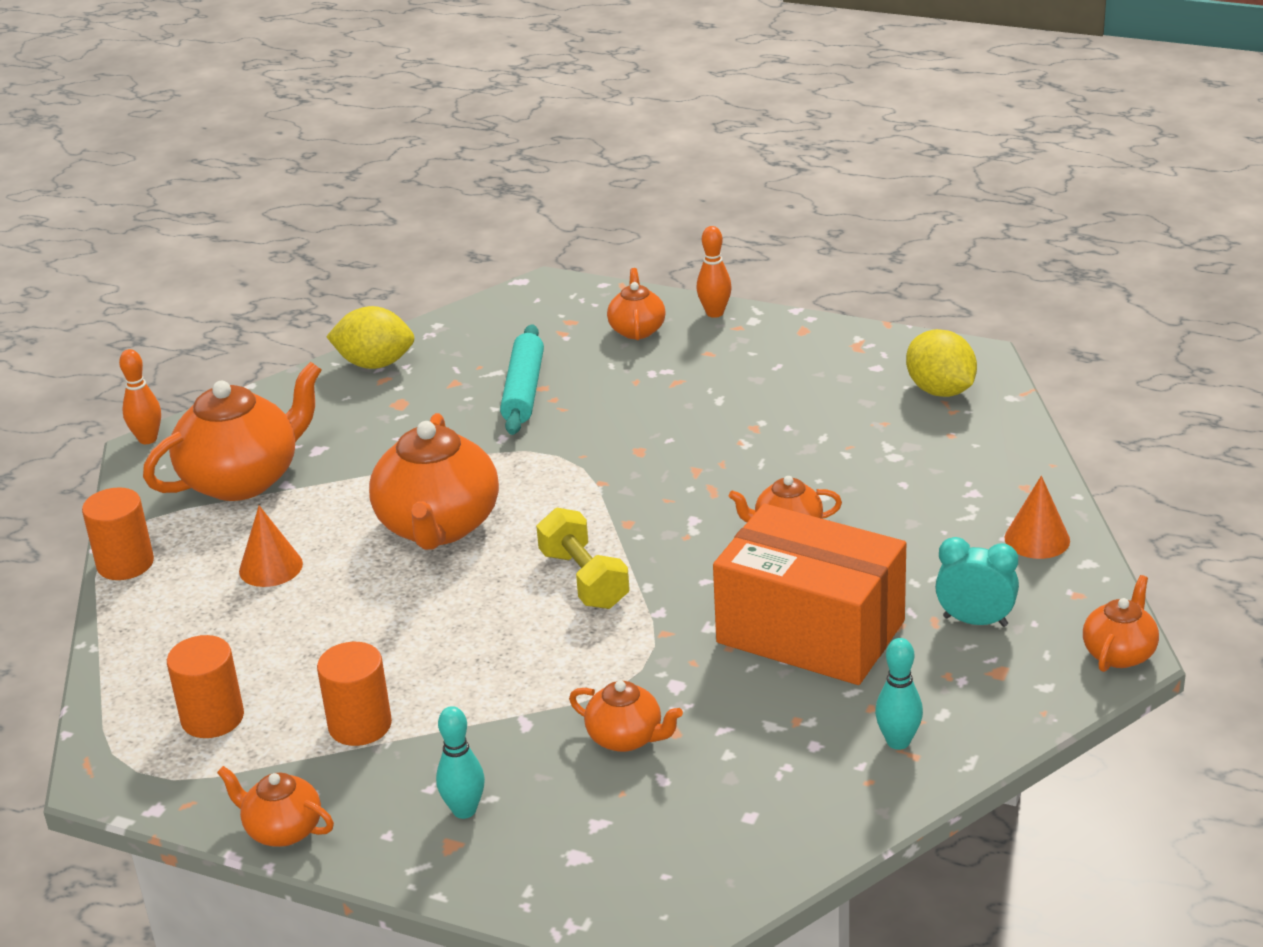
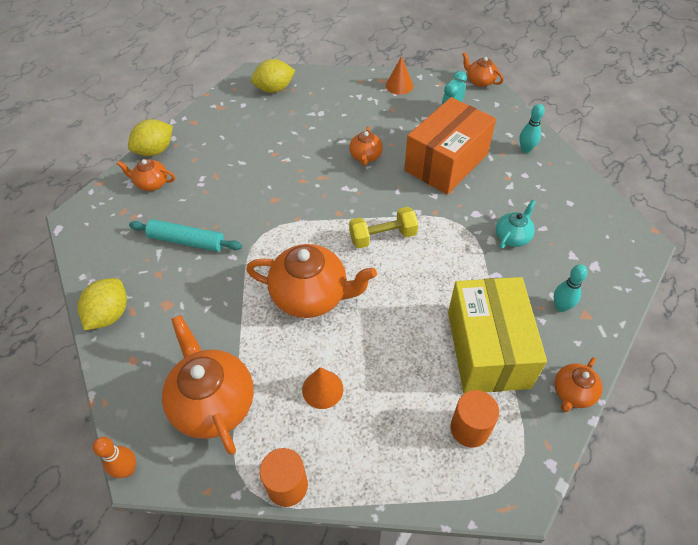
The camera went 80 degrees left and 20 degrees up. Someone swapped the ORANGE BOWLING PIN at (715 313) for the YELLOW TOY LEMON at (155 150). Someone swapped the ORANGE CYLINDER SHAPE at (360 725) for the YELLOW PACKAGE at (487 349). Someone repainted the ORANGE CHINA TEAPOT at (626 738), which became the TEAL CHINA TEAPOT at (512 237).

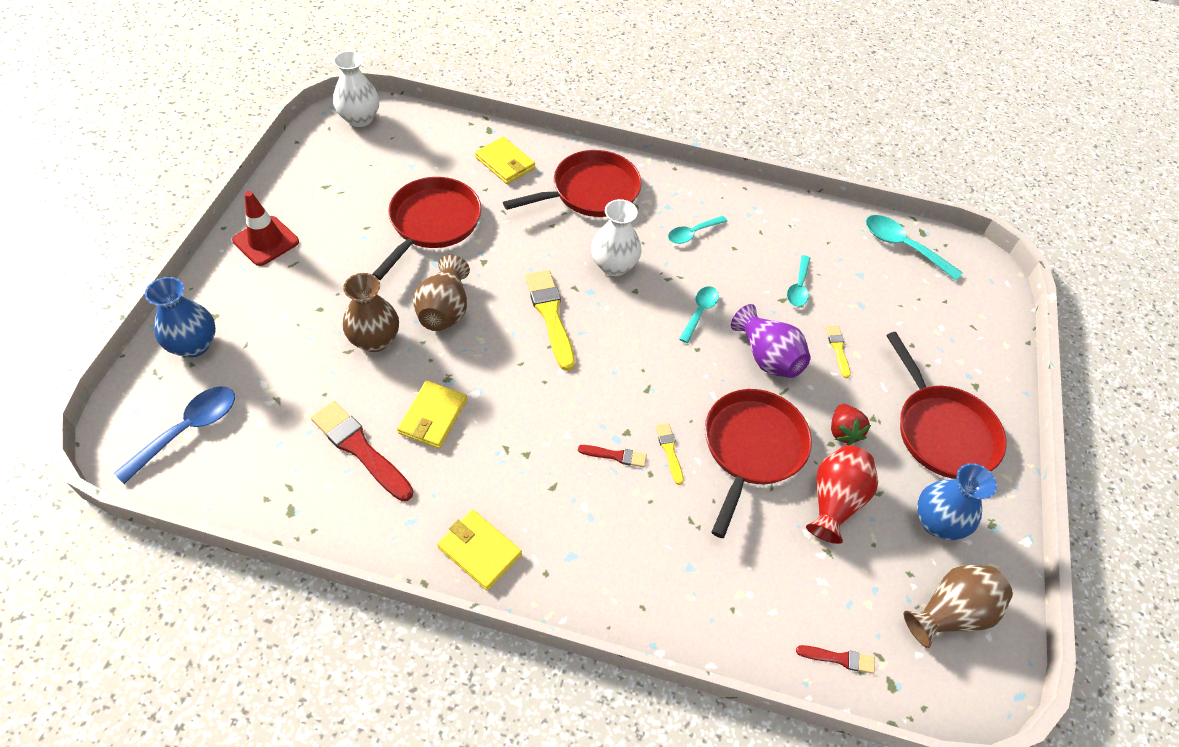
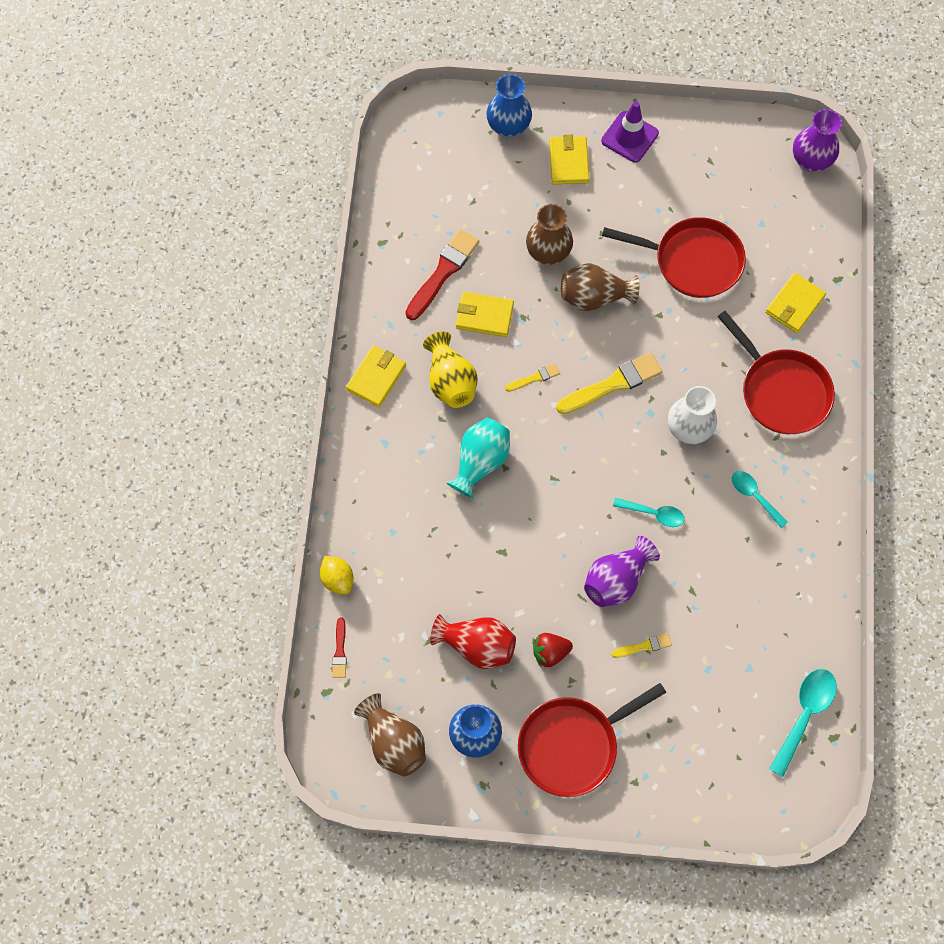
The camera went 85 degrees right and 15 degrees up. Someone put down the YELLOW TOY LEMON at (338 579). Someone put down the YELLOW FLOWER VASE at (450 381). Someone swapped the RED BRUSH at (615 456) for the TEAL FLOWER VASE at (480 462). Someone carried the YELLOW BRUSH from (669 451) to (534 378). Someone put down the YELLOW WALLET at (568 162). Someone repainted the RED SAFETY CONE at (266 241), which became the ROYAL PURPLE SAFETY CONE at (629 137). Someone repainted the PURE WHITE FLOWER VASE at (359 118), which became the ROYAL PURPLE FLOWER VASE at (811 160). Someone took away the BLUE TABLESPOON at (188 430). Someone took away the RED FRYING PAN at (752 448). Someone took away the TEAL TABLESPOON at (798 287).

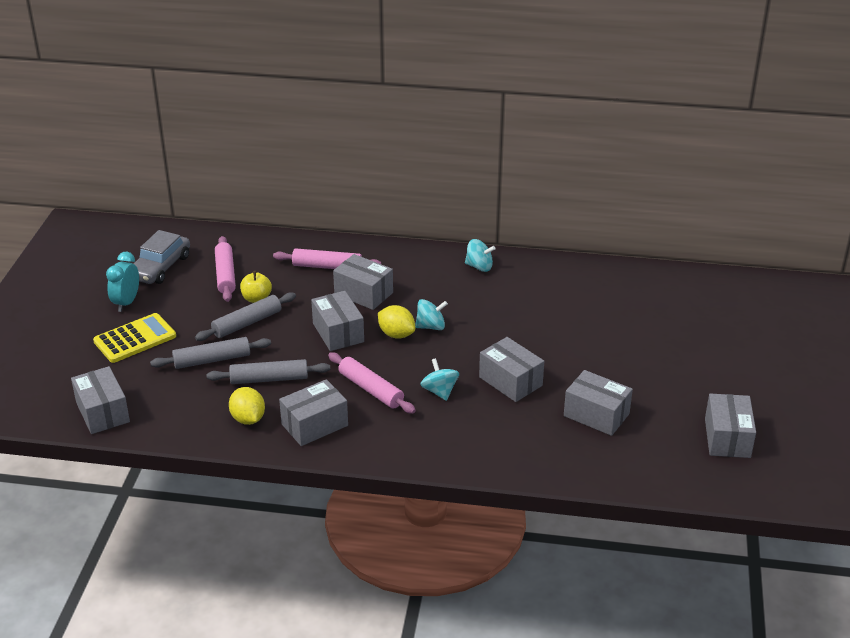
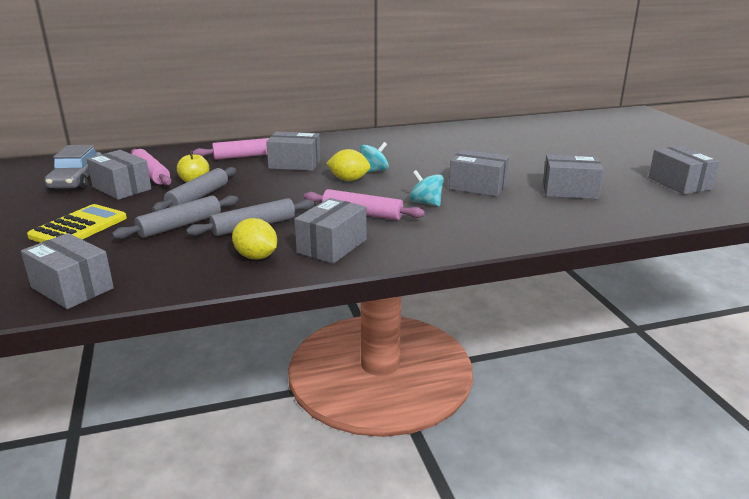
The camera went 25 degrees left and 10 degrees down. Someone carried the GRAY PACKAGE from (338 332) to (122 188). Someone took away the TEAL CLOCK at (126 303). Someone took away the TEAL WHIRLIGIG at (479 267).

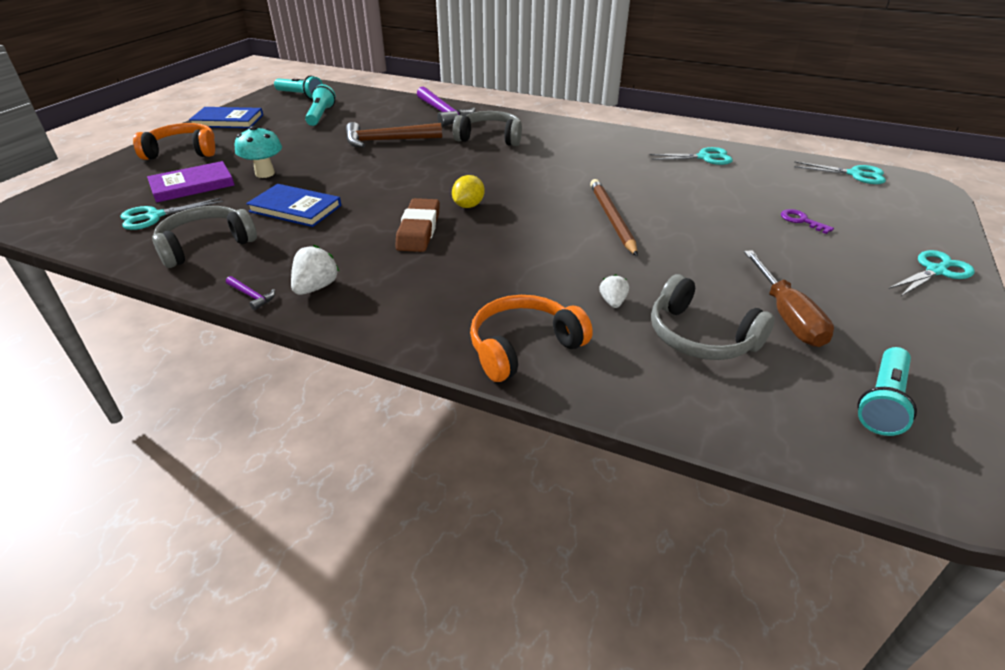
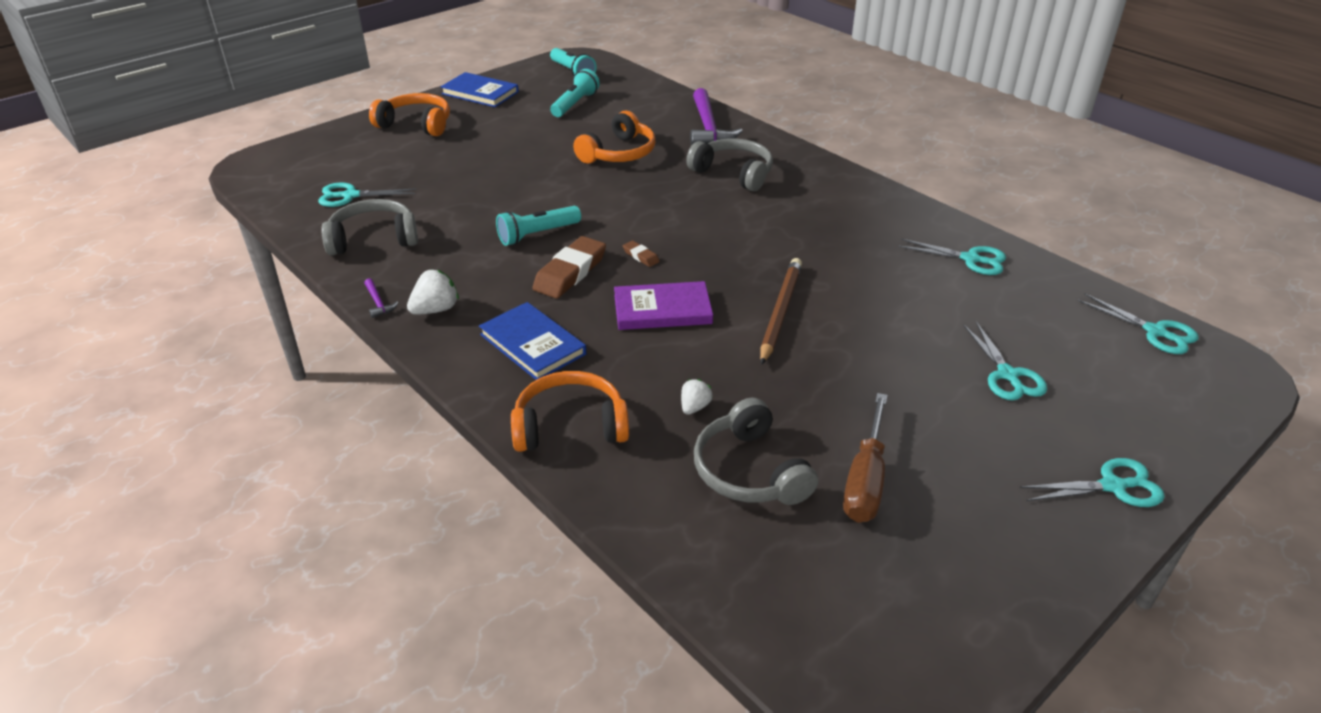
The camera went 25 degrees right and 0 degrees up. Someone carried the BLUE HARDCOVER from (295 208) to (533 344). Someone carried the TEAL POCKET TORCH from (882 402) to (537 235). Someone swapped the RUSSET CARPENTER'S HAMMER at (387 141) for the ORANGE OVER-EAR HEADPHONES at (619 153). Someone carried the ROYAL PURPLE HARDCOVER from (192 185) to (662 310). Someone swapped the YELLOW TOY LEMON at (468 205) for the RUSSET PENCIL ERASER at (641 256). Someone swapped the ROYAL PURPLE KEY at (801 221) for the TEAL SCISSORS at (1007 375). Someone took away the TEAL TOADSTOOL at (265 173).

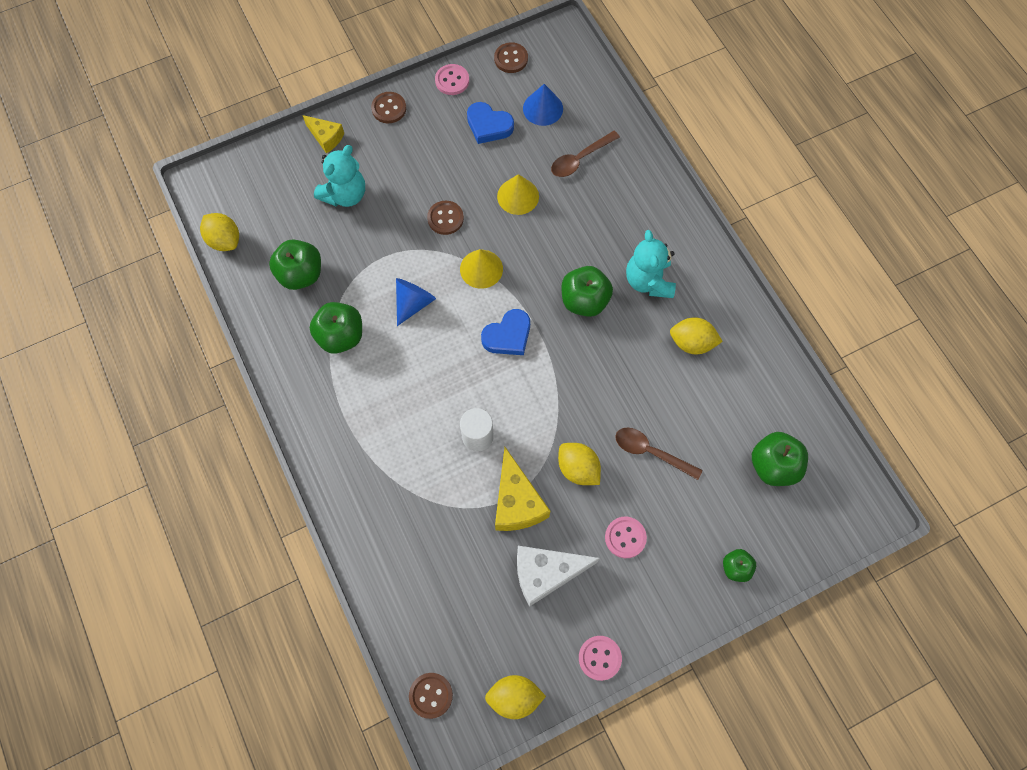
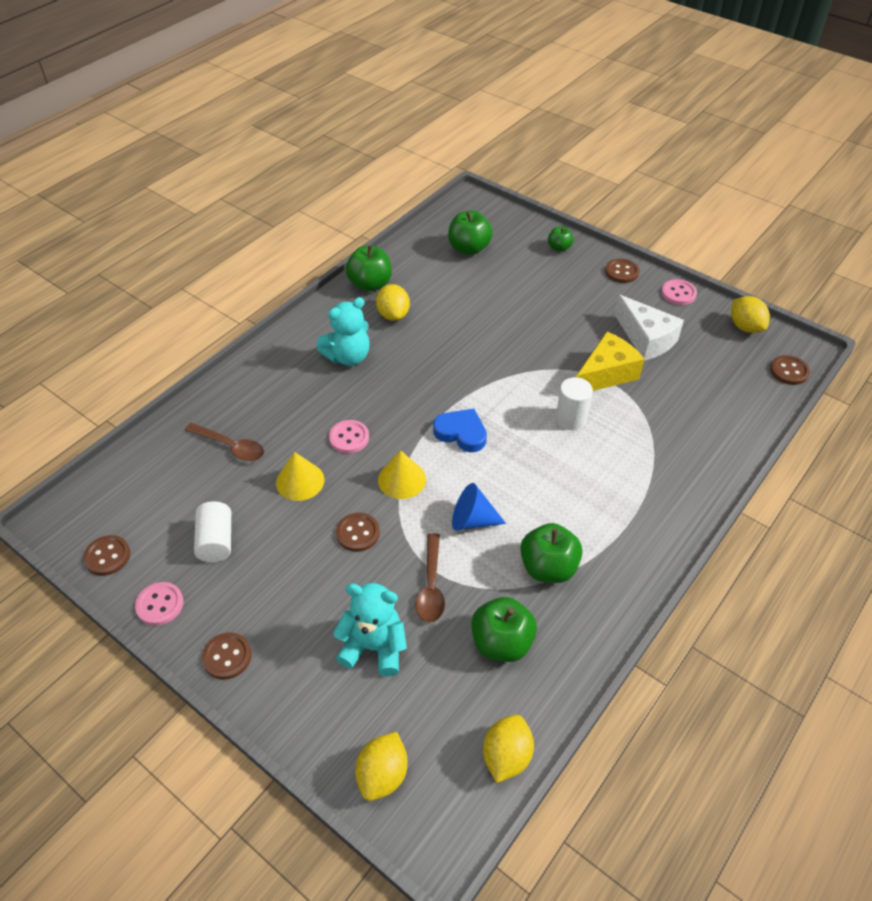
The camera went 115 degrees left and 20 degrees down. Someone swapped the BLUE HEART SHAPE at (488 126) for the PURE WHITE CYLINDER SHAPE at (216 541). Someone carried the PINK SHIRT BUTTON from (625 537) to (349 438). Someone carried the GREEN APPLE FRUIT from (584 301) to (370 284). Someone carried the YELLOW TOY LEMON from (578 468) to (382 775). Someone carried the RUSSET TABLESPOON from (651 452) to (431 586). Someone put down the RUSSET SHIRT BUTTON at (621 272). Someone took away the YELLOW CHEESE WEDGE at (326 137). Someone took away the BLUE CONE SHAPE at (543 108).

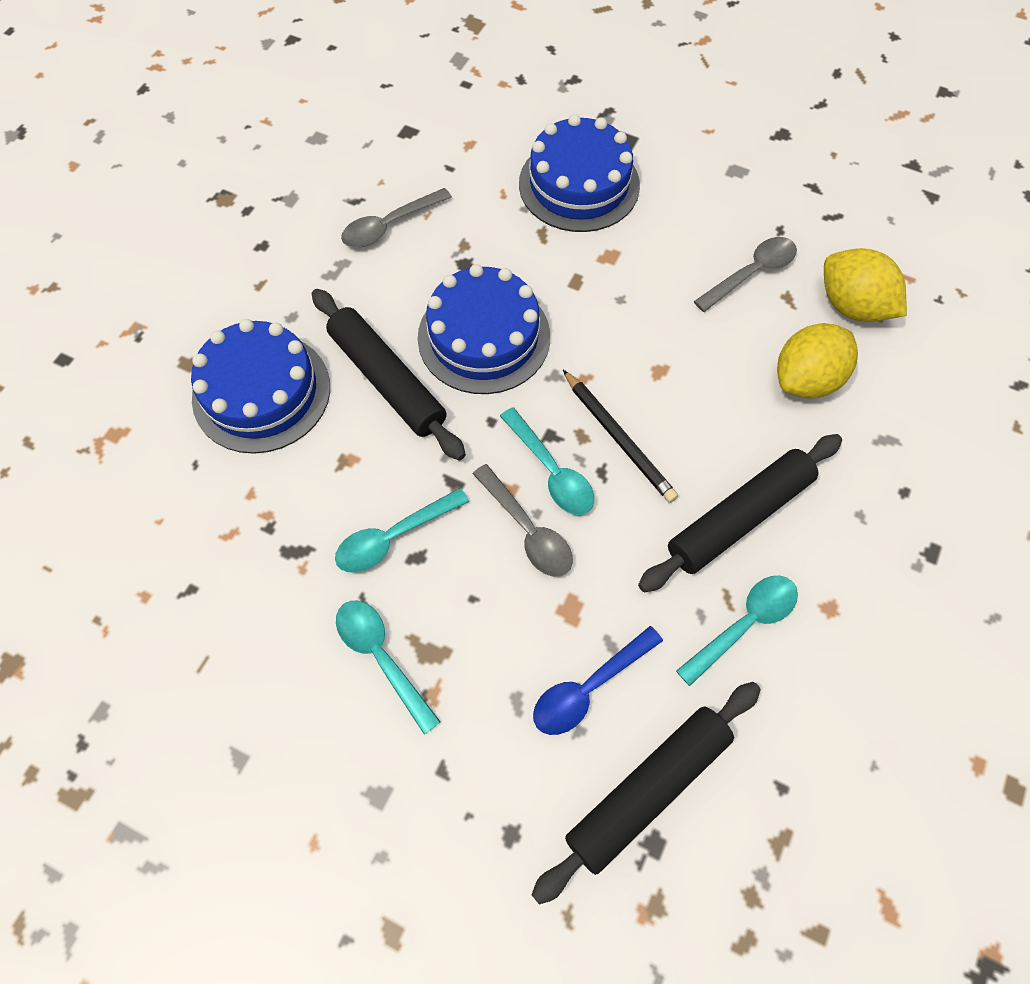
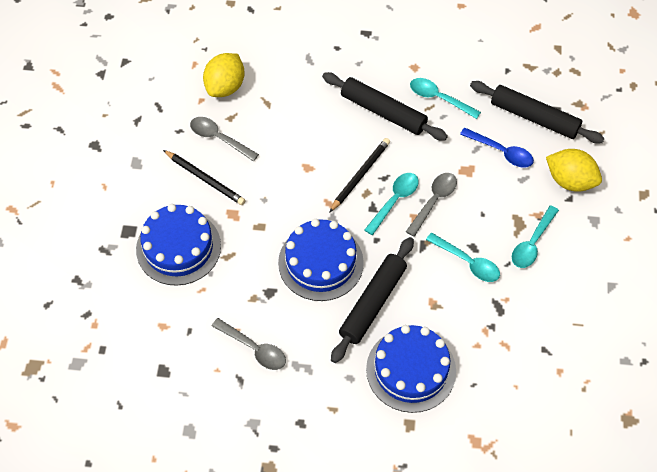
The camera went 110 degrees left and 5 degrees down. Someone put down the BLACK PENCIL at (205 179). Someone carried the YELLOW TOY LEMON from (806 379) to (570 181).

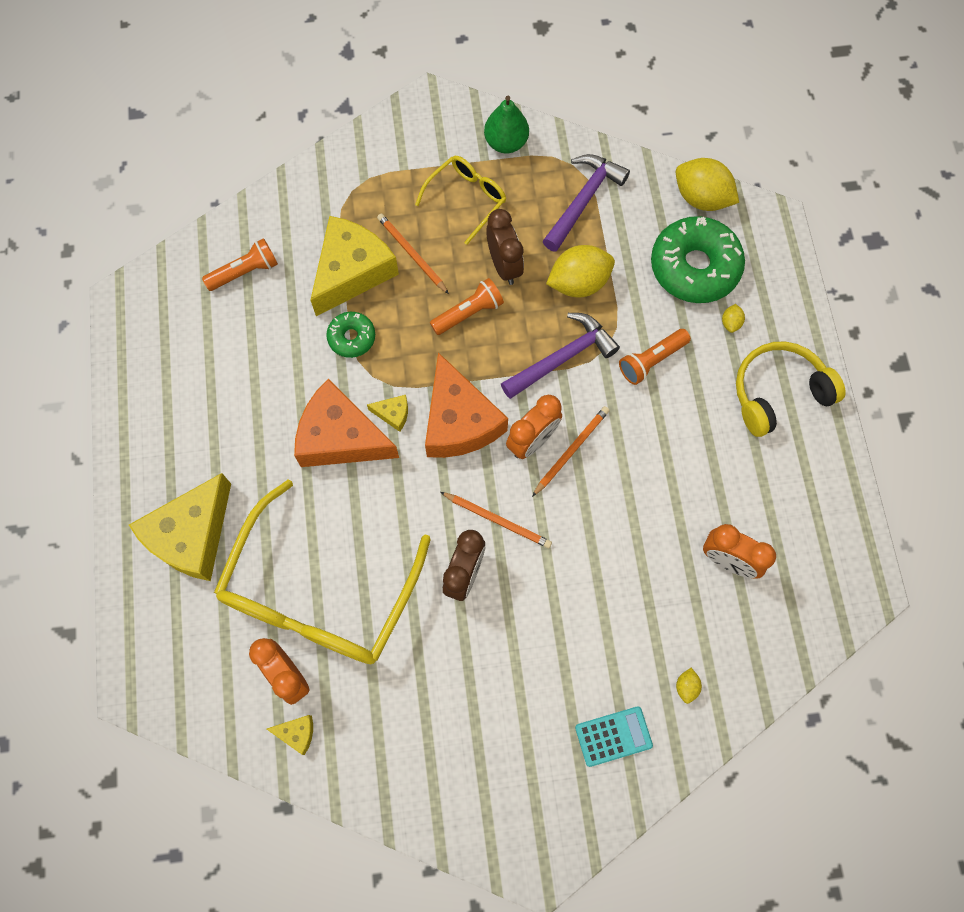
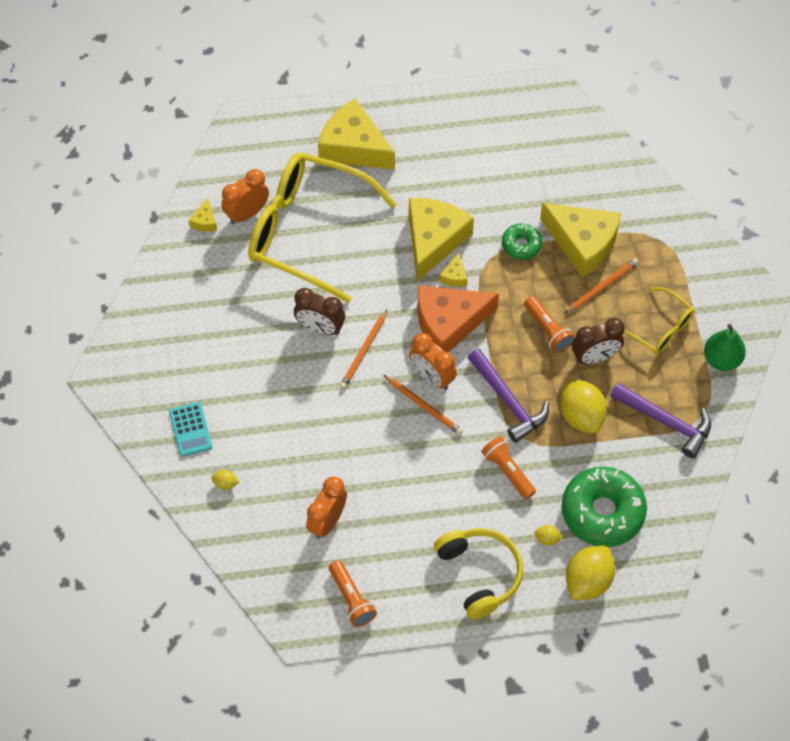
The camera went 90 degrees right and 10 degrees down. Someone carried the ORANGE POCKET TORCH from (245 271) to (352 599). Someone repainted the ORANGE CHEESE WEDGE at (340 437), which became the YELLOW CHEESE WEDGE at (434 240). Someone carried the YELLOW TOY LEMON from (701 198) to (588 581).

